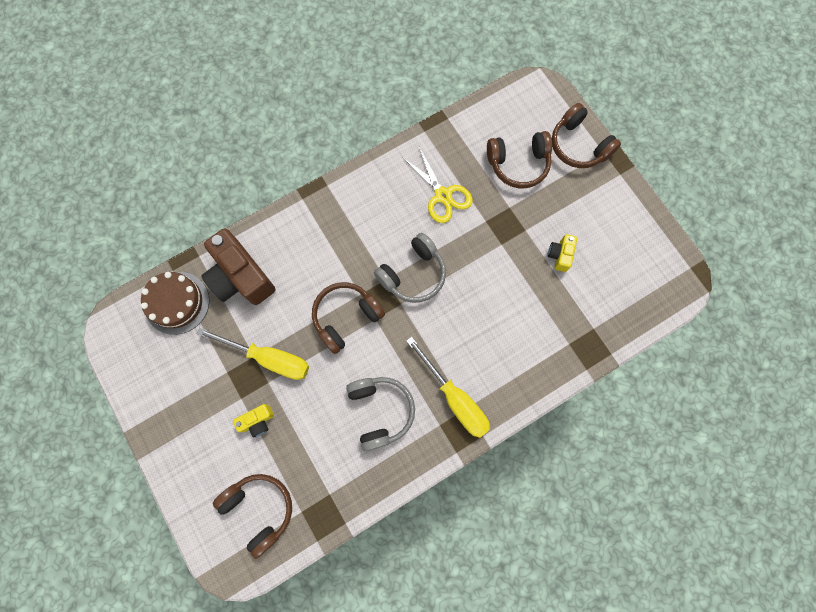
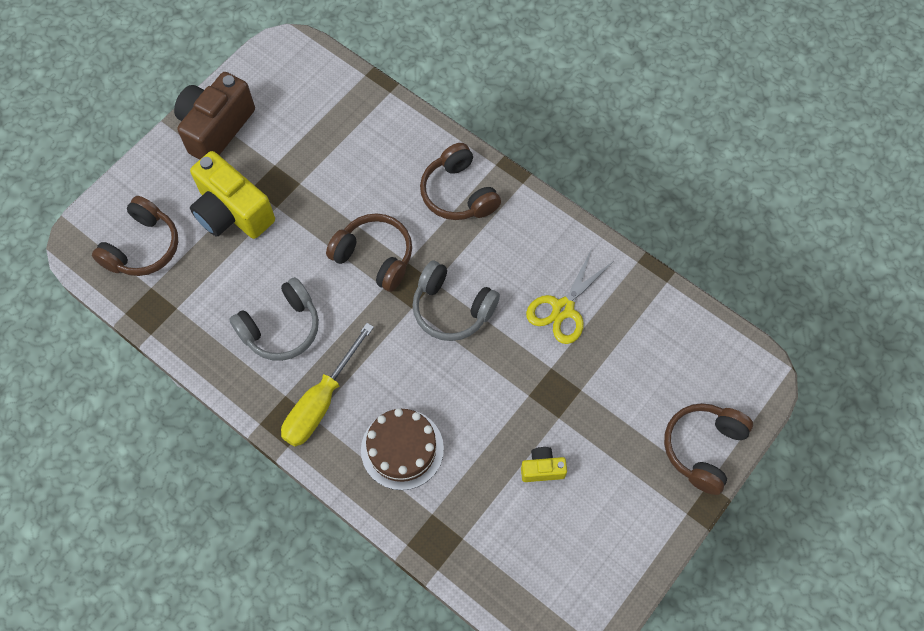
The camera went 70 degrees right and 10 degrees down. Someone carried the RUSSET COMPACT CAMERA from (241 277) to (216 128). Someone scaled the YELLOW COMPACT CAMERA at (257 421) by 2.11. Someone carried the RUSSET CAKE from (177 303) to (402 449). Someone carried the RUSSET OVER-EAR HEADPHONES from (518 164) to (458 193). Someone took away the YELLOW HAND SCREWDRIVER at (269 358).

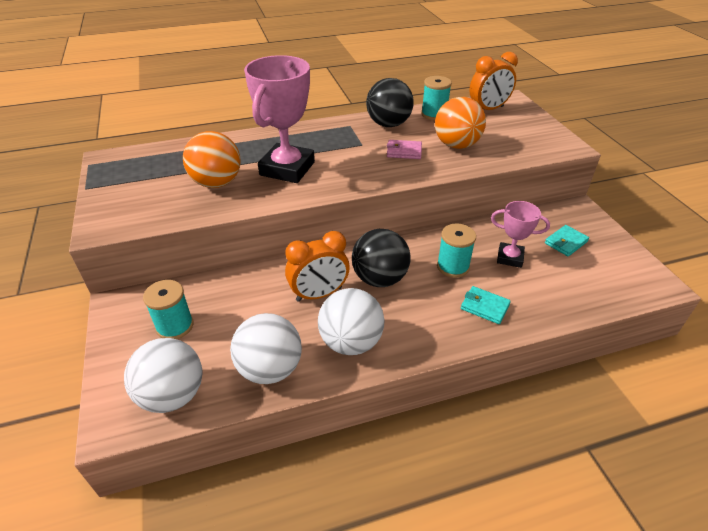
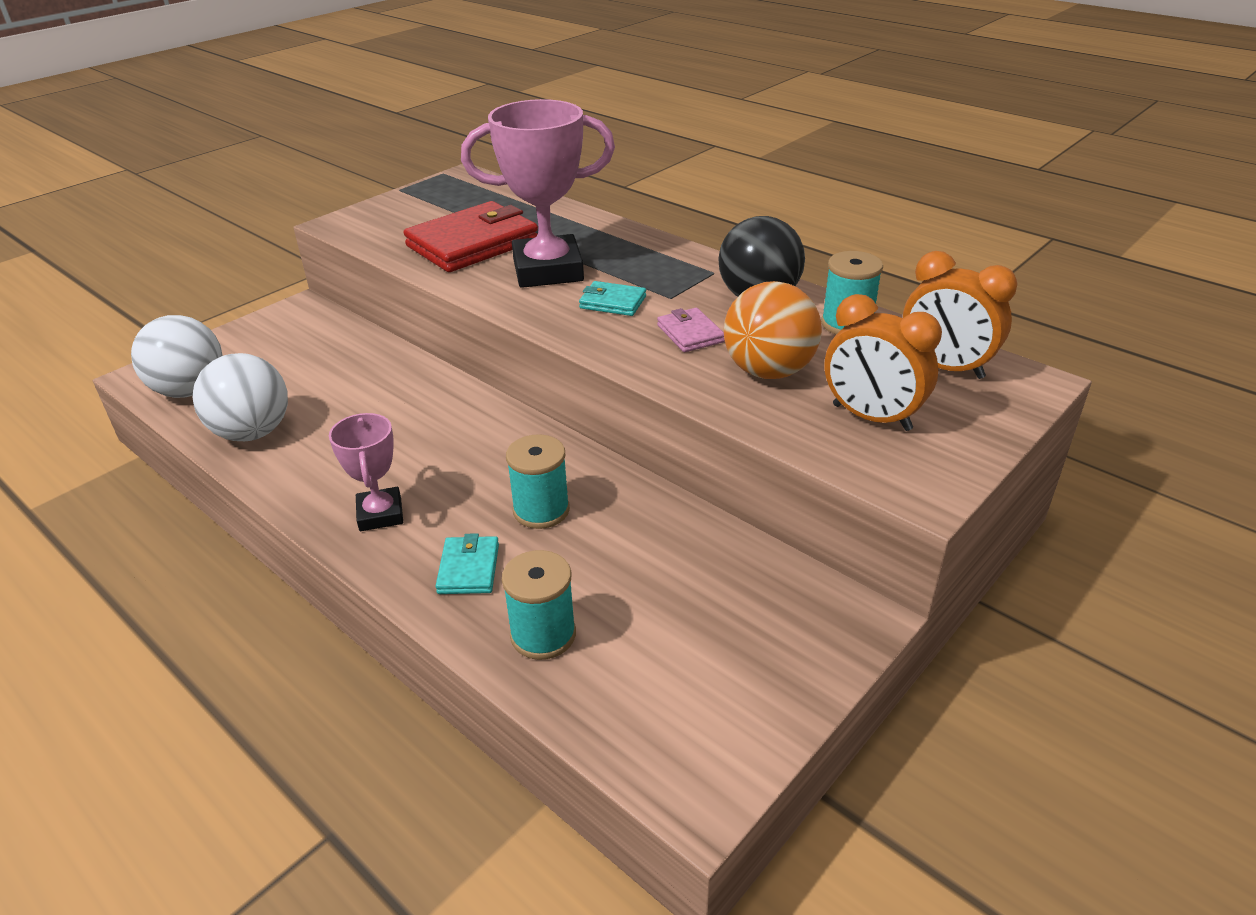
The camera went 60 degrees right and 5 degrees down. Someone carried the PINK AWARD CUP from (510 258) to (380 514). Someone swapped the ORANGE PLAY BALL at (217 183) for the RED WALLET at (473 243). Someone carried the TEAL SPOOL from (175 326) to (543 635). Someone carried the TEAL WALLET from (565 242) to (613 302). Someone carried the ORANGE CLOCK from (319 294) to (871 417). Someone took away the PURE WHITE PLAY BALL at (351 342). Someone took away the BLACK PLAY BALL at (380 278).

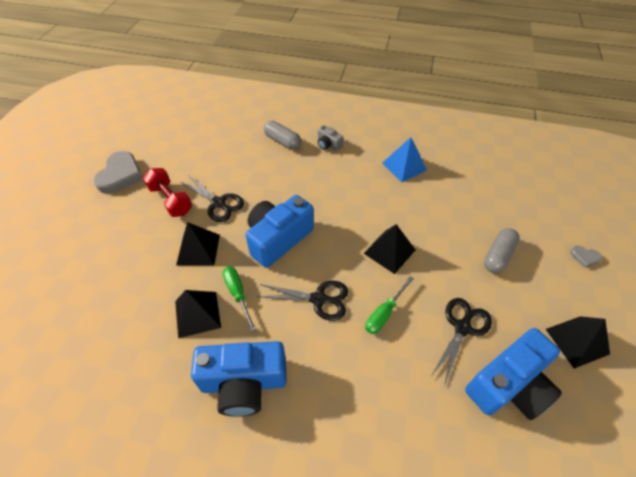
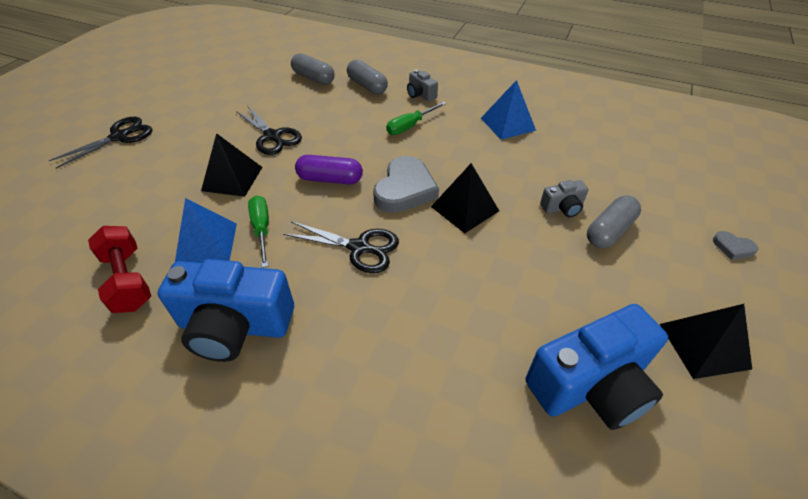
The camera went 10 degrees right and 5 degrees down. Someone carried the BLACK SCISSORS from (462 328) to (119 137). Someone carried the RED FREE WEIGHT from (170 200) to (128 280). Someone repainted the BLACK SOLID PYRAMID at (197 314), which became the BLUE SOLID PYRAMID at (206 243). Someone put down the GRAY CAPSULE at (313 78). Someone swapped the BLUE COMPACT CAMERA at (278 239) for the ROYAL PURPLE CAPSULE at (330 179). Someone carried the GRAY HEART SHAPE from (120 175) to (405 189). Someone carried the GREEN HAND SCREWDRIVER from (384 313) to (410 126). Someone put down the GRAY COMPACT CAMERA at (562 207).

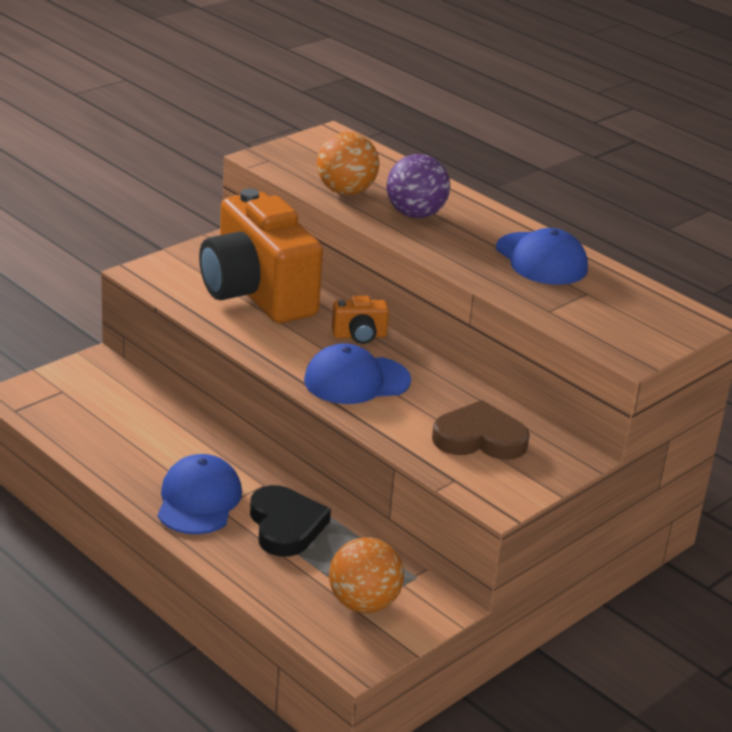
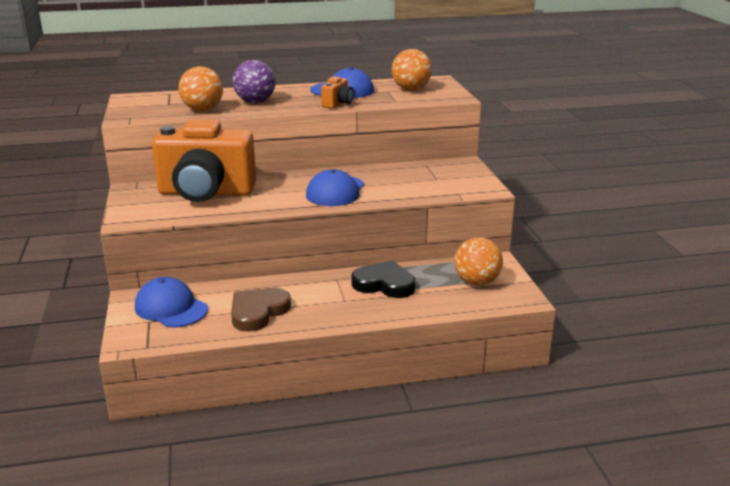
The camera went 55 degrees left and 5 degrees down. Someone carried the BLUE BASEBALL CAP from (198 500) to (171 308). Someone carried the RUSSET HEART SHAPE from (479 438) to (258 312). Someone carried the ORANGE COMPACT CAMERA from (359 336) to (337 104). Someone put down the ORANGE PLAY BALL at (411 89).

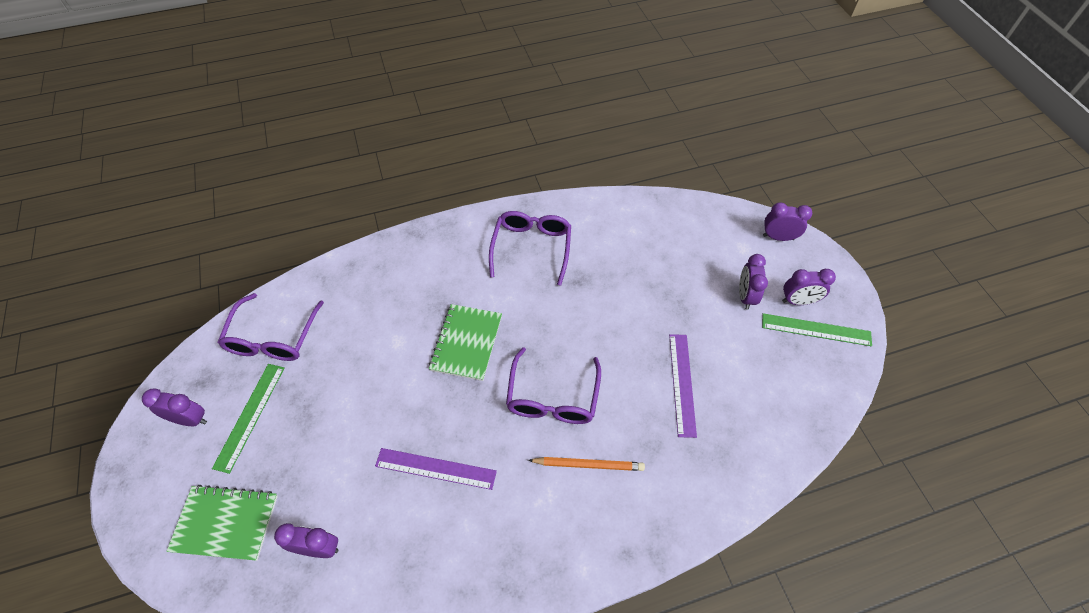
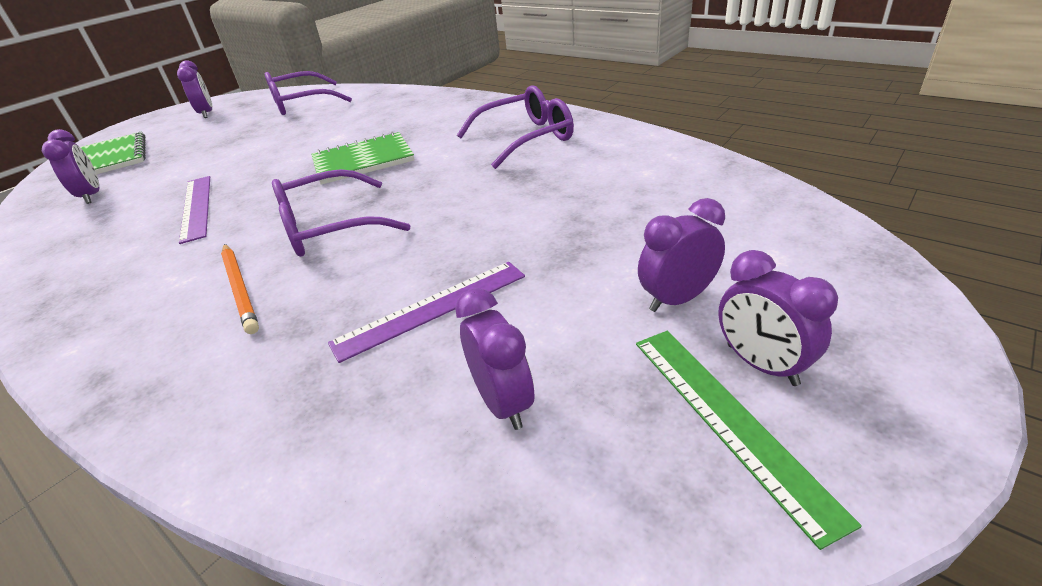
The camera went 60 degrees right and 20 degrees down. Someone carried the ROYAL PURPLE CLOCK from (778 237) to (503 402). Someone took away the GREEN MEASURING STICK at (249 416).

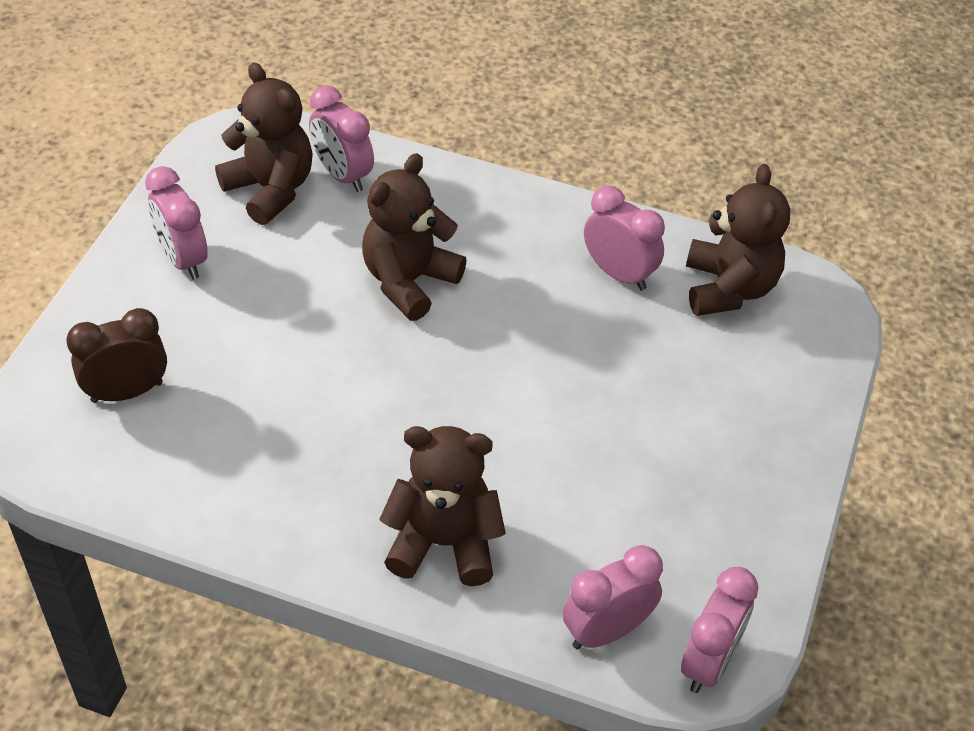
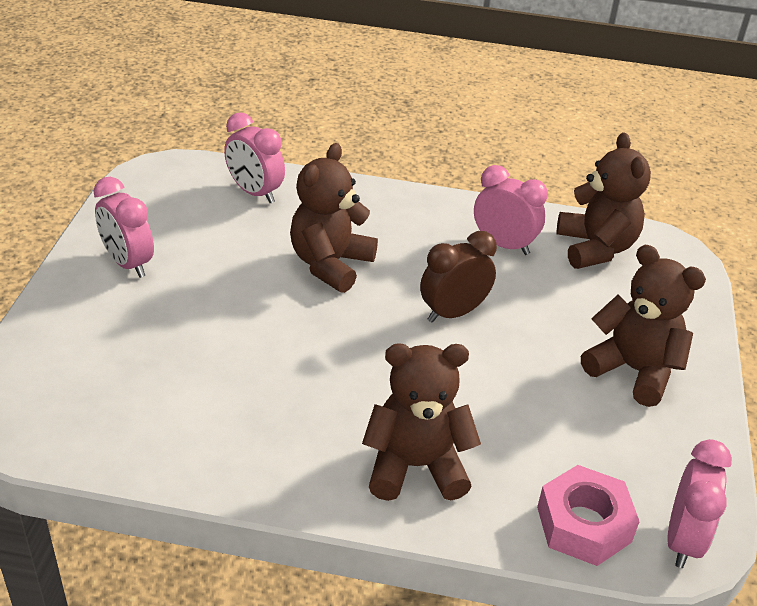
The camera went 10 degrees left and 10 degrees down. Someone carried the RUSSET CLOCK from (127 392) to (453 313). Someone swapped the PINK CLOCK at (606 631) for the PINK HEX NUT at (584 524). Someone carried the RUSSET STUFFED BEAR from (270 189) to (633 370).

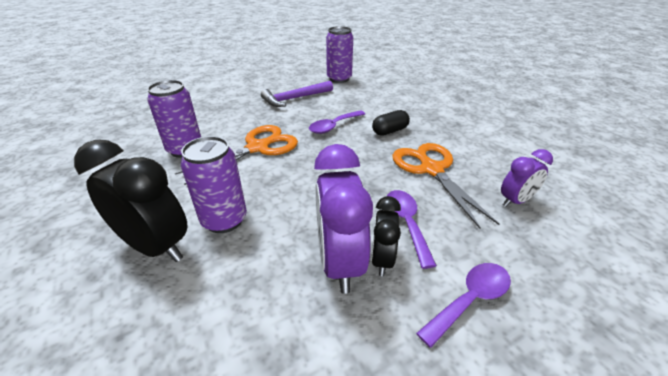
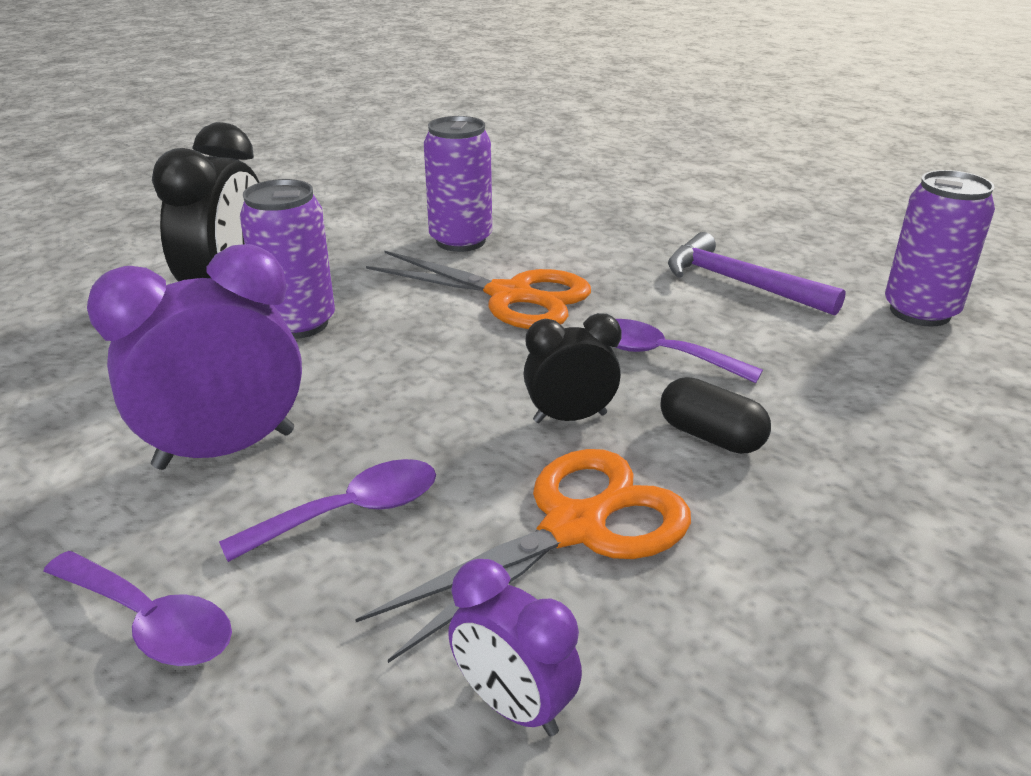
The camera went 70 degrees right and 5 degrees down. Someone carried the BLACK CLOCK from (382 259) to (570 418).

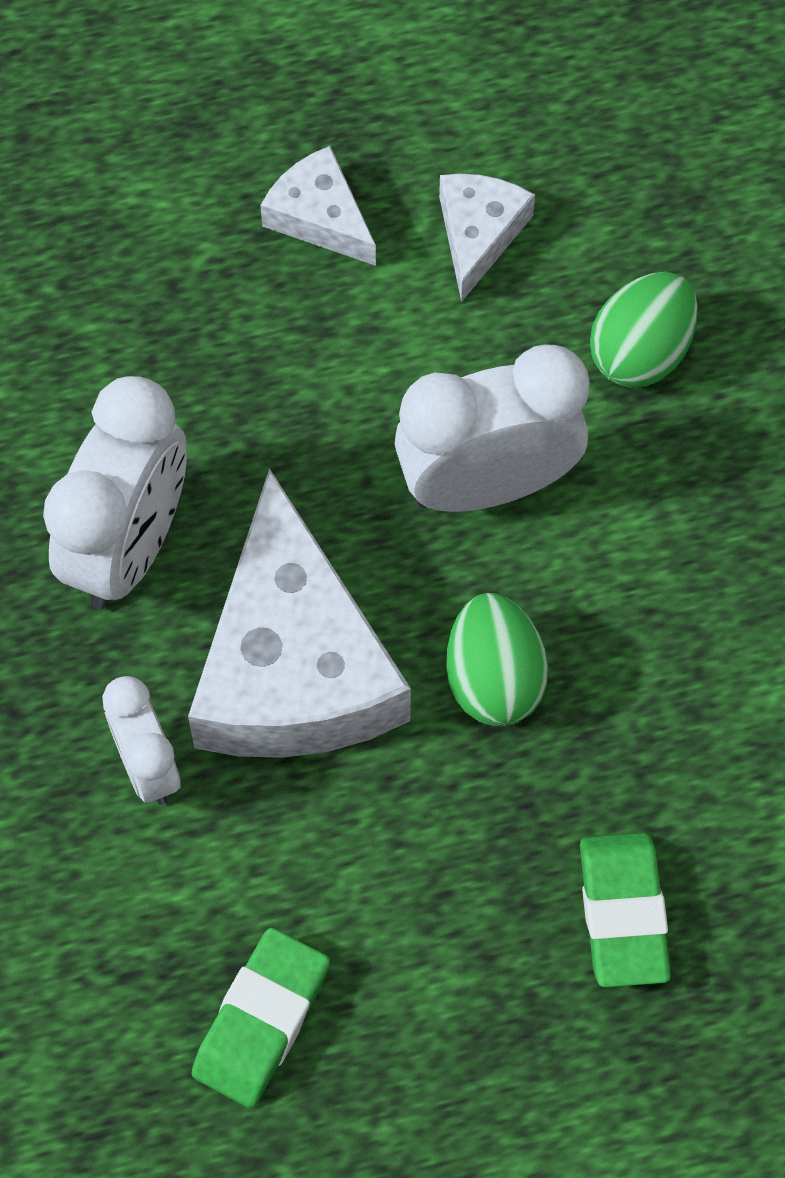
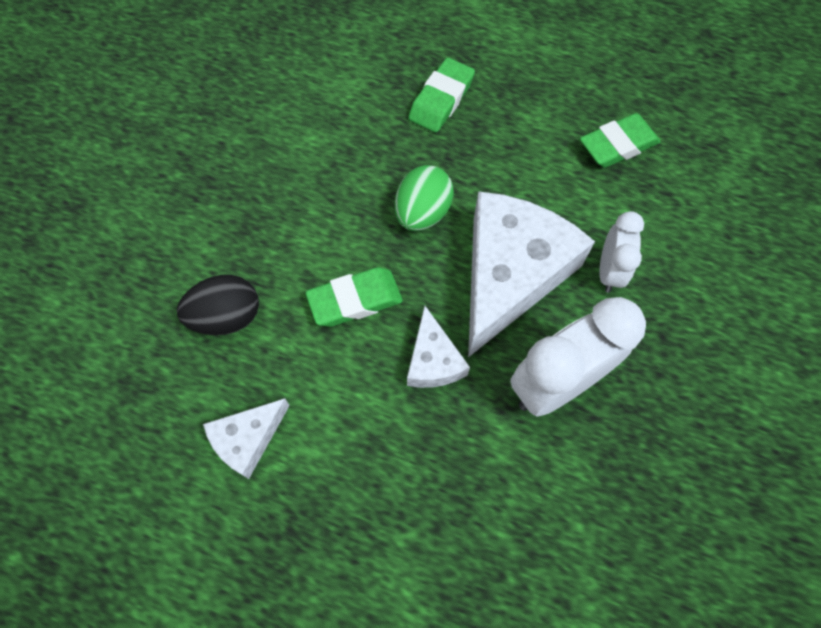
The camera went 145 degrees left and 0 degrees up. Someone repainted the GREEN TOY EGG at (641 352), which became the BLACK TOY EGG at (227 317). Someone swapped the PURE WHITE CLOCK at (487 484) for the GREEN PENCIL ERASER at (355 300). Someone carried the PURE WHITE CHEESE WEDGE from (319 217) to (433 360).

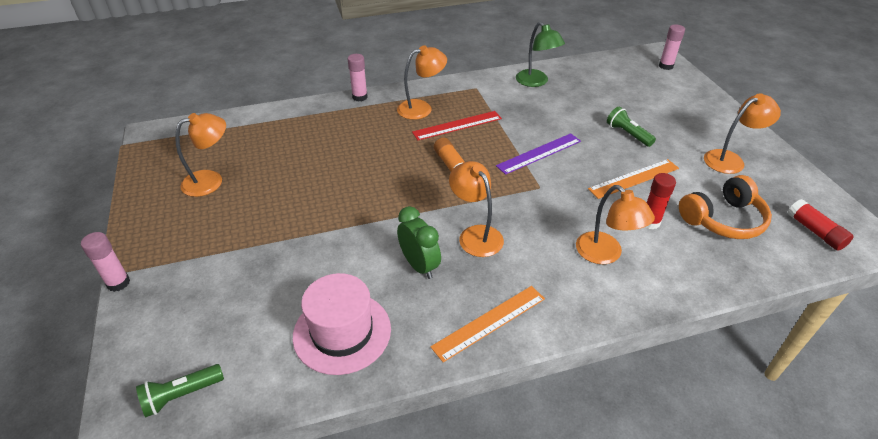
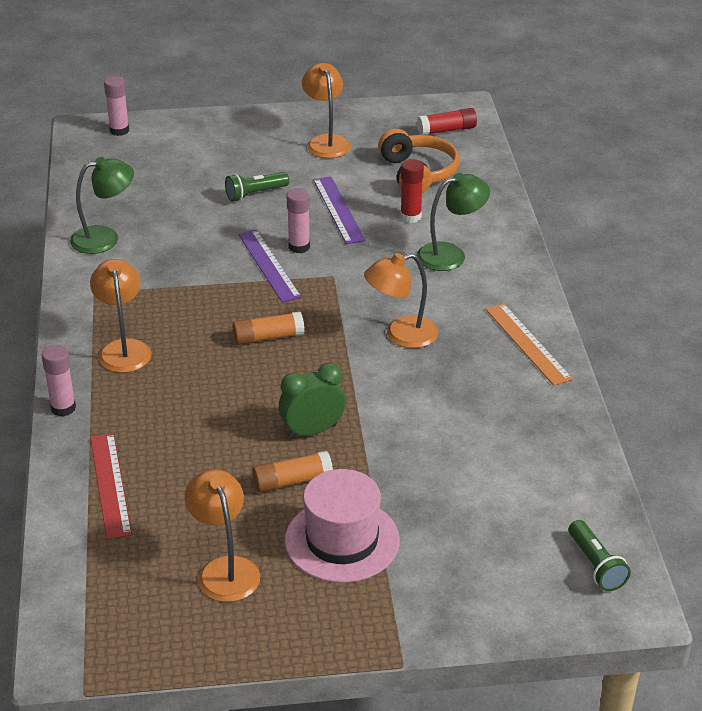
The camera went 80 degrees left and 5 degrees down. Someone carried the RED MEASURING STICK from (457 125) to (110 485). Someone put down the ORANGE STICK OF GLUE at (292 481). Someone carried the GREEN CLOCK from (419 265) to (312 431). Someone carried the PINK HAT from (342 332) to (342 540). Someone carried the PINK STICK OF GLUE from (118 283) to (299 247). Someone repainted the ORANGE MEASURING STICK at (634 179), which became the ROYAL PURPLE MEASURING STICK at (338 209). Someone repainted the ORANGE READING LAMP at (605 254), which became the GREEN READING LAMP at (450 255).

